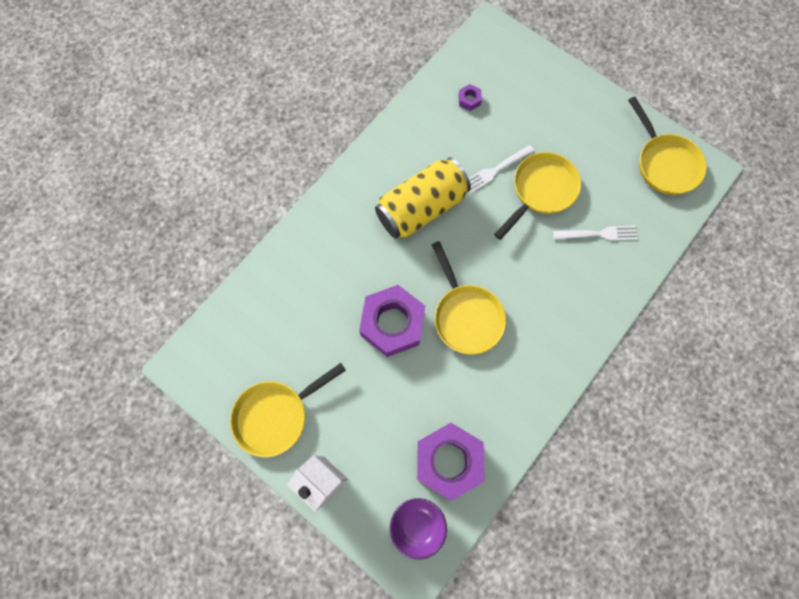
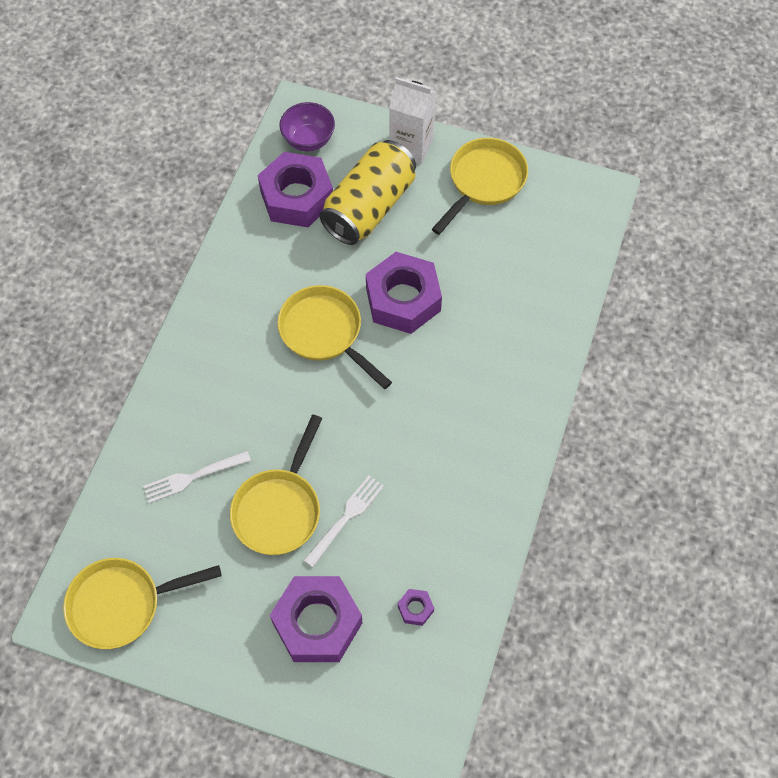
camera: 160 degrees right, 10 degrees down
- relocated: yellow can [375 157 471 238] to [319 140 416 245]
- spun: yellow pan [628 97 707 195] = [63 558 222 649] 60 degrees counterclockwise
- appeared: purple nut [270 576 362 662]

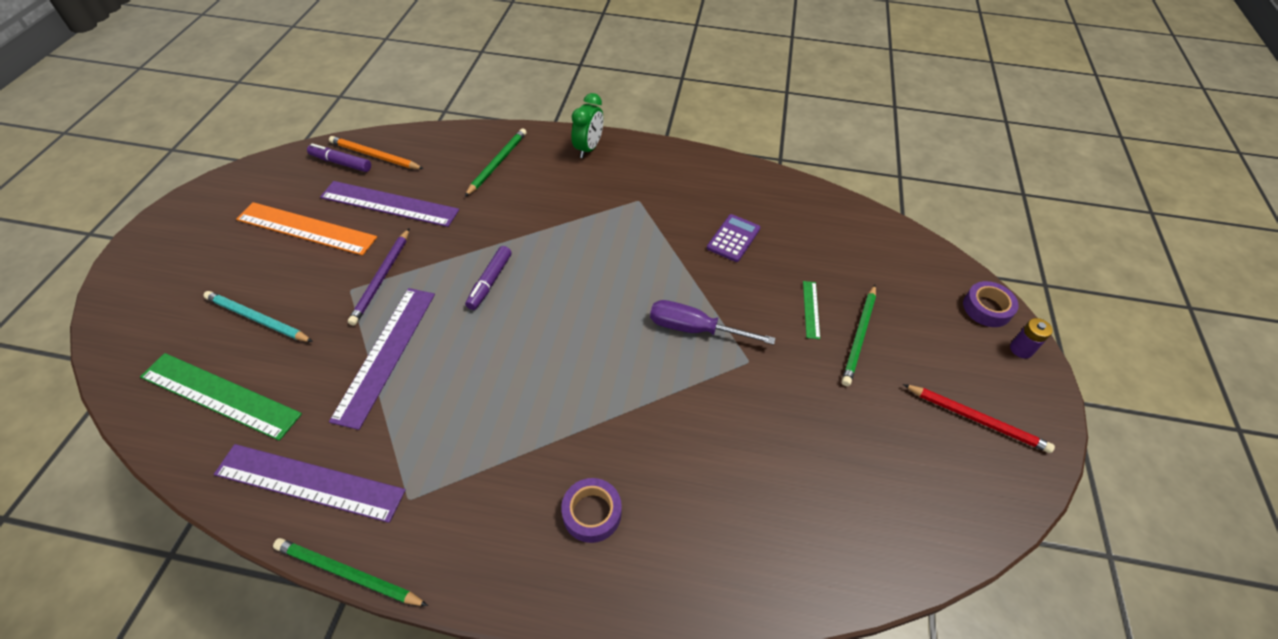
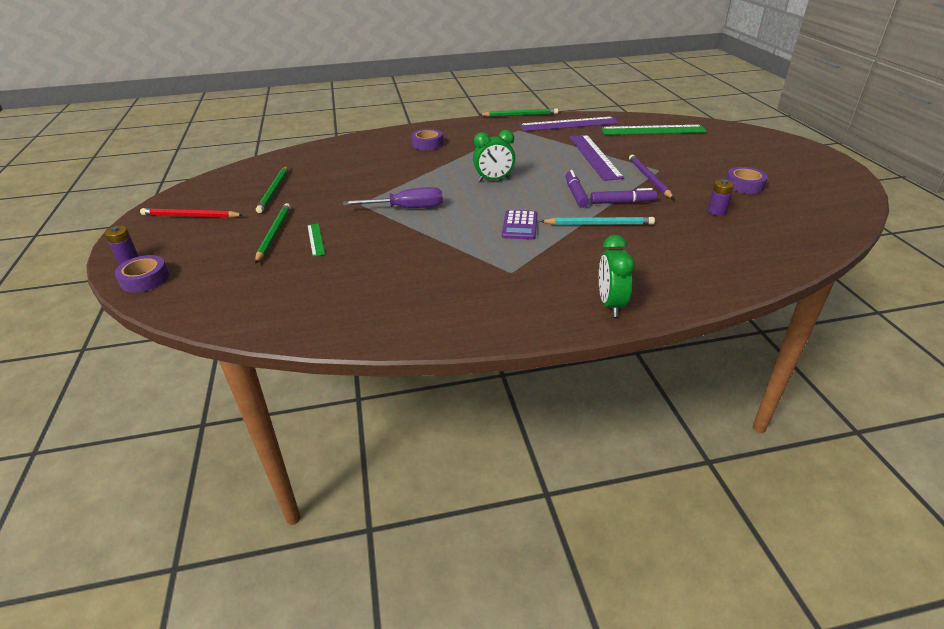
camera: 160 degrees right, 15 degrees down
- relocated: turquoise pencil [203 291 313 342] to [540 217 655 225]
- exchanged: orange ruler [236 202 377 255] to purple tape [726 167 768 194]
- relocated: purple marker [307 143 371 172] to [590 188 657 204]
- exchanged: purple ruler [320 181 459 227] to purple battery [708 179 734 216]
- missing: orange pencil [329 136 424 169]
- relocated: green pencil [465 128 527 196] to [256 166 288 213]
- relocated: purple calculator [707 214 760 262] to [502 210 538 240]
- appeared: green clock [473 130 515 182]

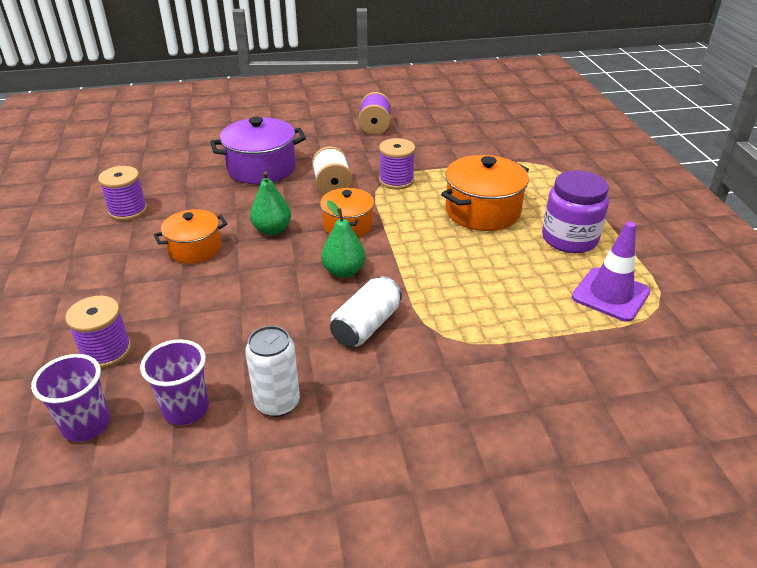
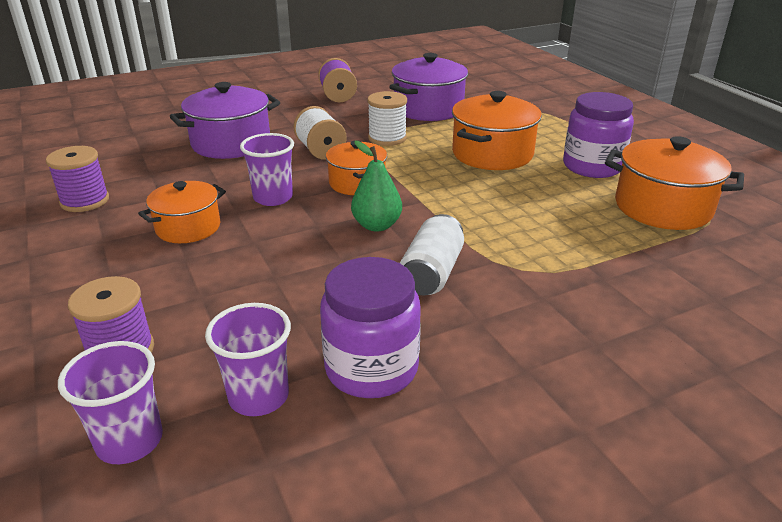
camera: 15 degrees left, 5 degrees down
- exchanged: white can [245 326 300 417] to purple jar [320 257 421 398]
- exchanged: green pear [250 171 291 235] to purple cup [240 133 294 206]
- colour: purple spool [379 138 415 189] to white spool [367 91 407 146]
- exchanged: purple traffic cone [572 222 650 322] to orange pot [605 136 744 230]
- appeared: purple pot [389 53 468 121]

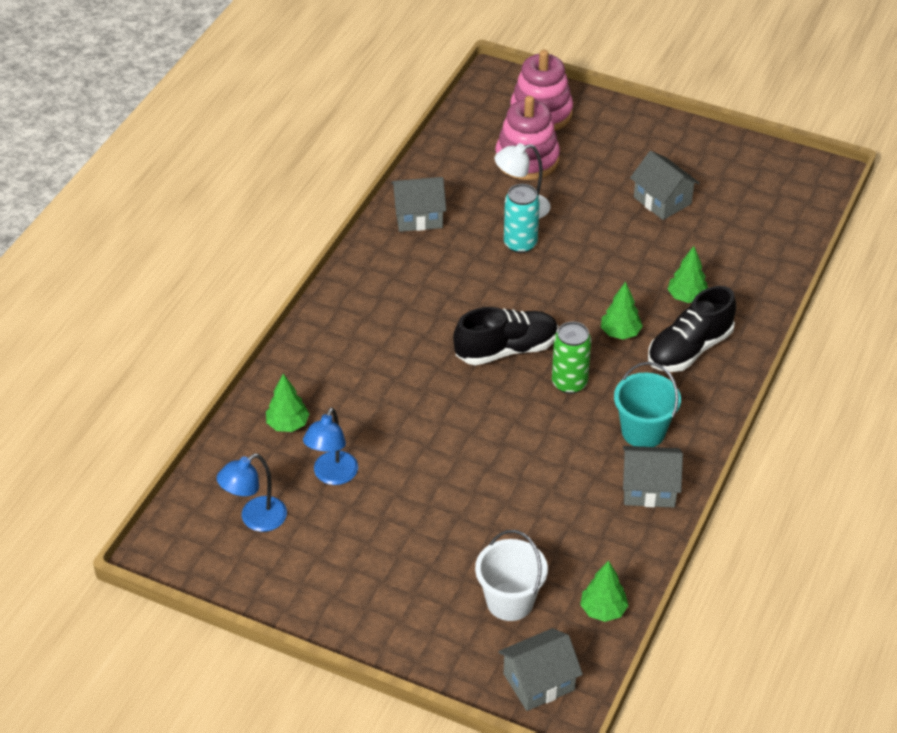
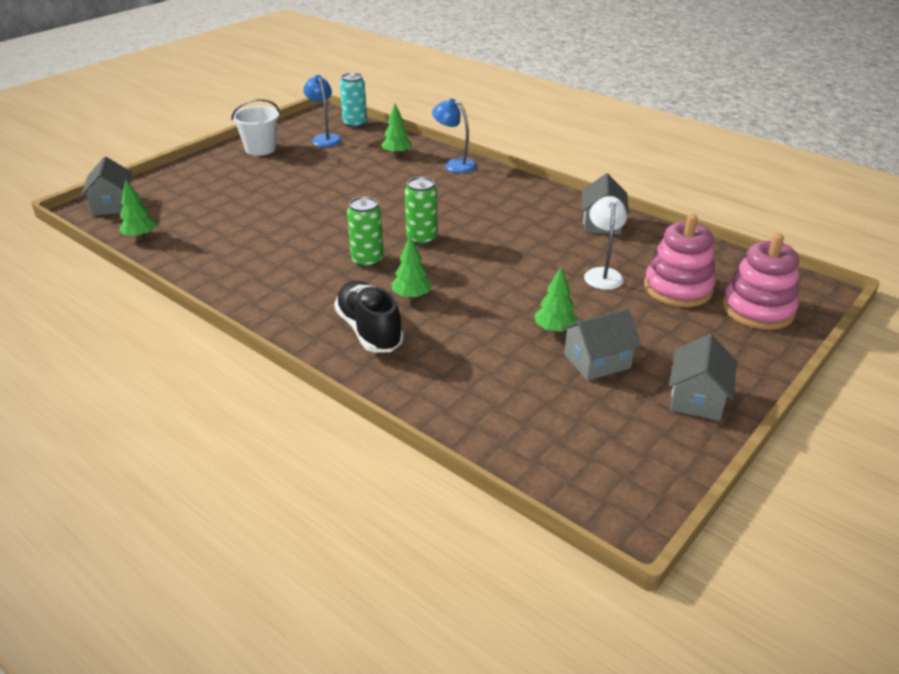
camera: 105 degrees right, 10 degrees down
- relocated: blue lamp [303 407 358 485] to [432 99 477 173]
- exchanged: black shoe [453 307 558 365] to green can [405 177 438 245]
- relocated: white bucket [475 530 548 621] to [231 99 280 156]
- relocated: turquoise can [504 184 540 253] to [340 73 367 128]
- missing: turquoise bucket [614 362 681 447]
- relocated: grey house [623 446 683 508] to [669 334 737 421]
- relocated: green tree [668 246 708 303] to [535 267 578 333]

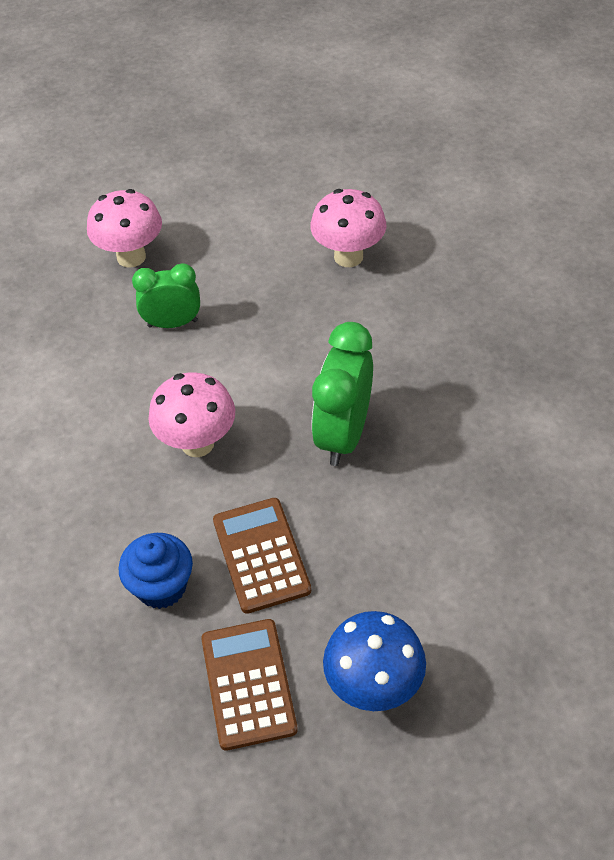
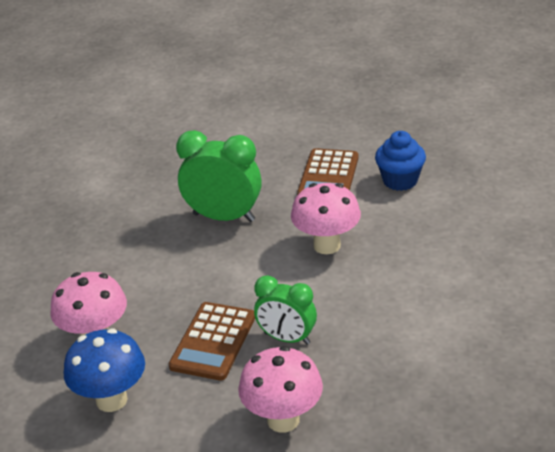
camera: 150 degrees left, 15 degrees down
- relocated: brown calculator [201 619 298 751] to [169 302 255 381]
- spun: green clock [312 322 373 466] = [176 130 262 222] 120 degrees counterclockwise
- relocated: blue mushroom [323 611 426 711] to [63 329 145 412]

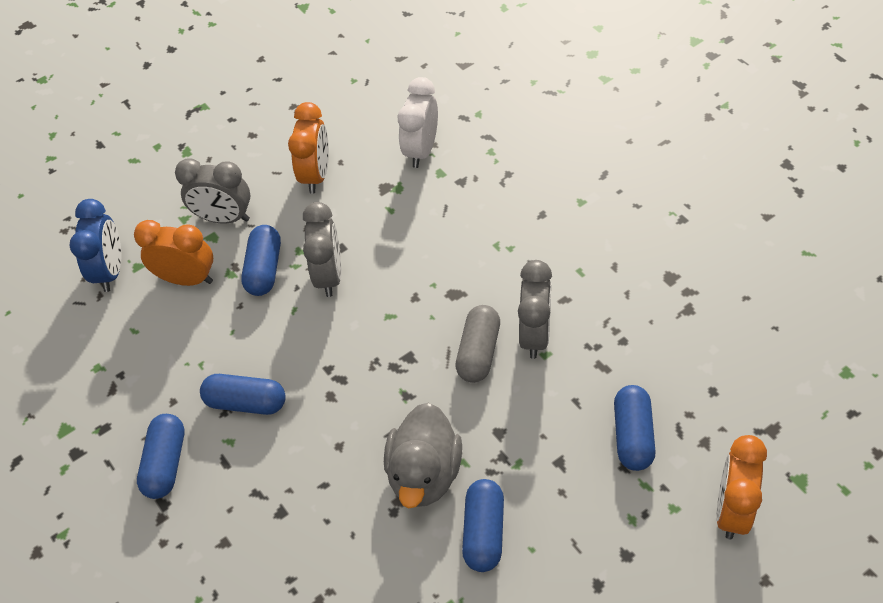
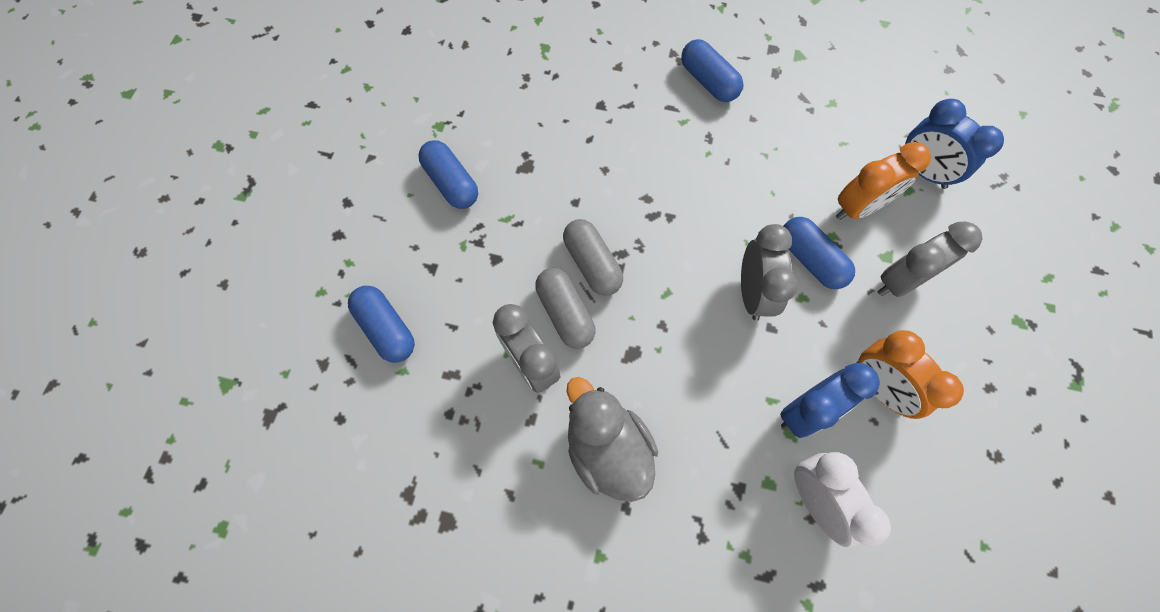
camera: 135 degrees right, 15 degrees up
- missing: blue capsule [200 374 286 415]
- spun: grey clock [303 202 341 297] = [741 224 798 321] 135 degrees counterclockwise
- relocated: grey duck [384 403 462 508] to [567 377 658 502]
- missing: orange clock [716 435 767 539]
- appeared: grey capsule [563 219 623 296]
- appeared: blue clock [780 363 880 438]

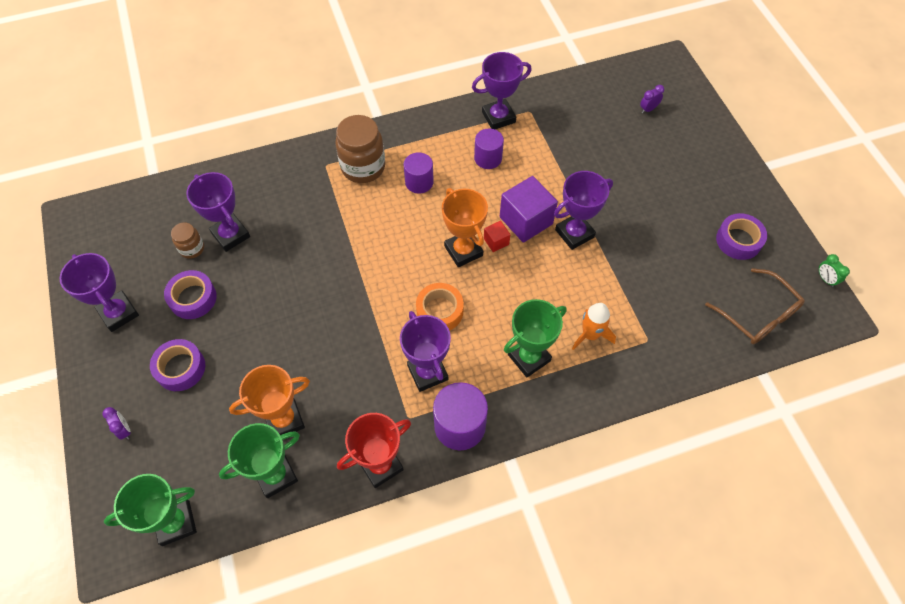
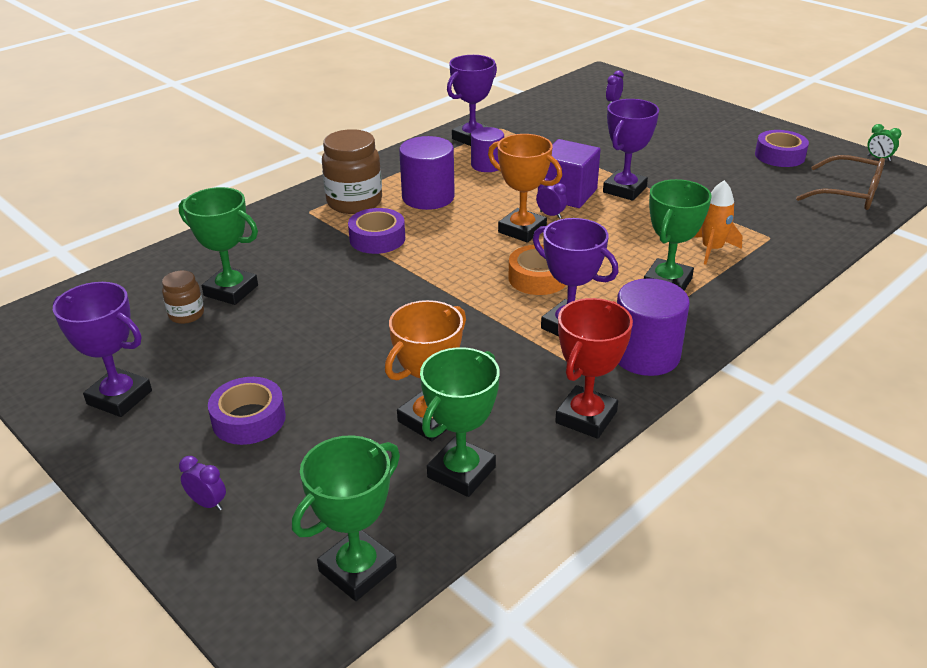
camera: 25 degrees left, 25 degrees down
- relocated: purple tape [164 270 217 319] to [348 208 405 254]
- colour: purple trophy [186 172 250 252] to green trophy [179 187 258 305]
- size: purple cylinder [404 152 434 194] = [399 136 455 210] x1.52
- exchanged: red cube [484 221 510 252] to purple clock [536 178 567 219]

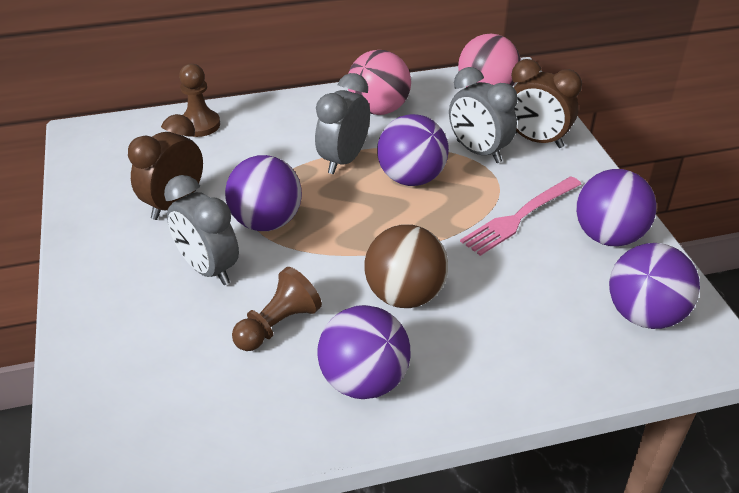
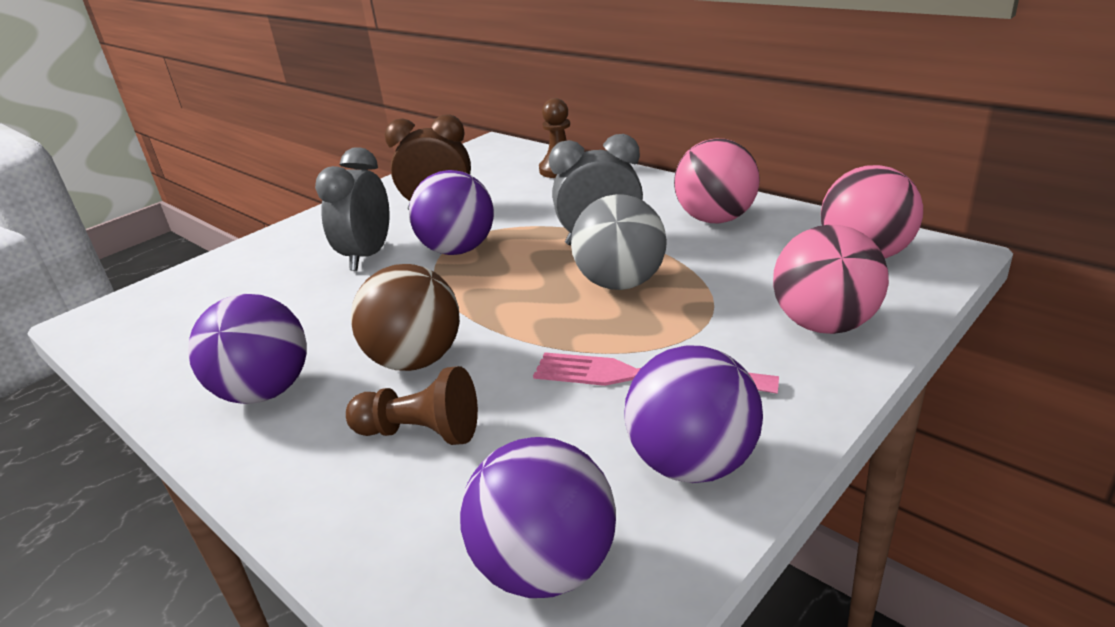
camera: 60 degrees right, 10 degrees down
- relocated: brown pawn [232 267 322 351] to [346 366 478 445]
- colour: purple ball [377 114 449 186] to grey ball [571 194 667 290]
- missing: grey clock [449 67 518 163]
- exchanged: brown clock [511 59 582 148] to pink ball [773 225 889 334]

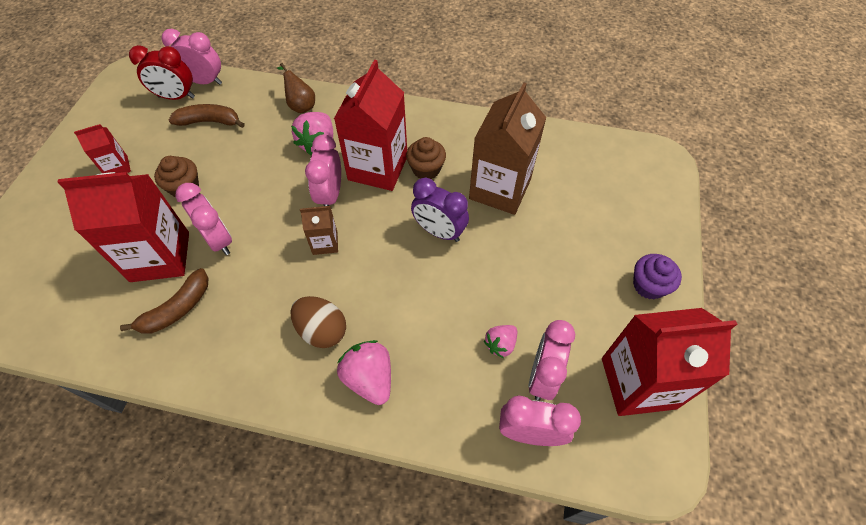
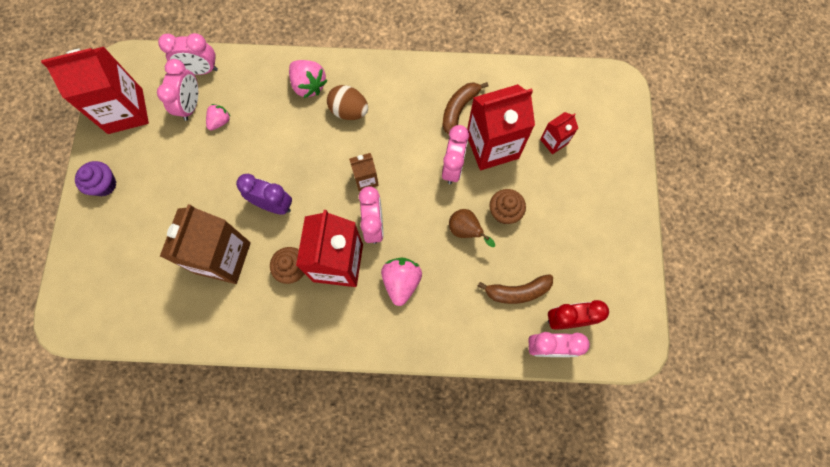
camera: 170 degrees right, 15 degrees up
- relocated: red carton [74 124 131 173] to [540 112 578 154]
- spun: pink clock [176 183 232 255] = [442 125 469 184] 120 degrees counterclockwise
- relocated: brown pear [277 63 315 113] to [449 209 495 247]

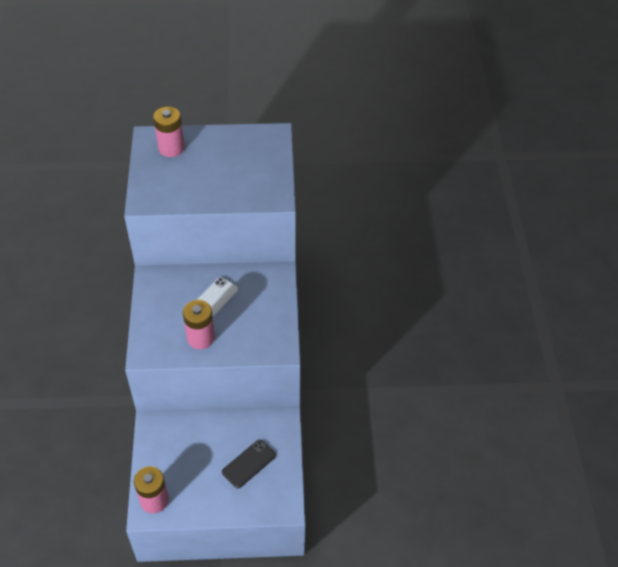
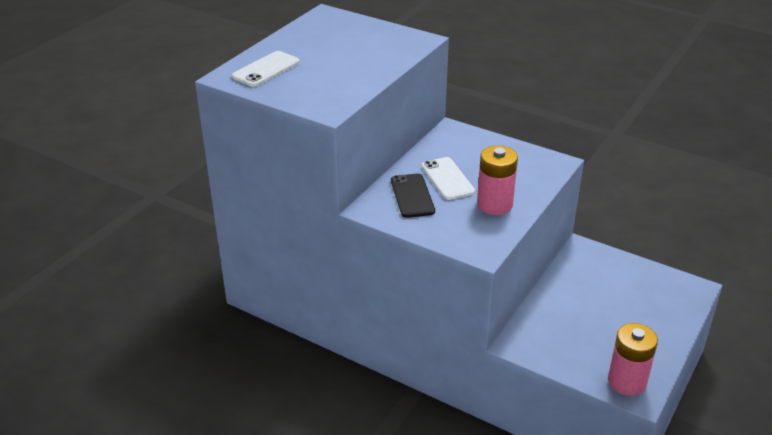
camera: 55 degrees left, 15 degrees down
- exchanged: pink battery [153 107 185 157] to white phone [232 51 300 87]
- relocated: black phone [222 440 276 488] to [391 173 435 218]

